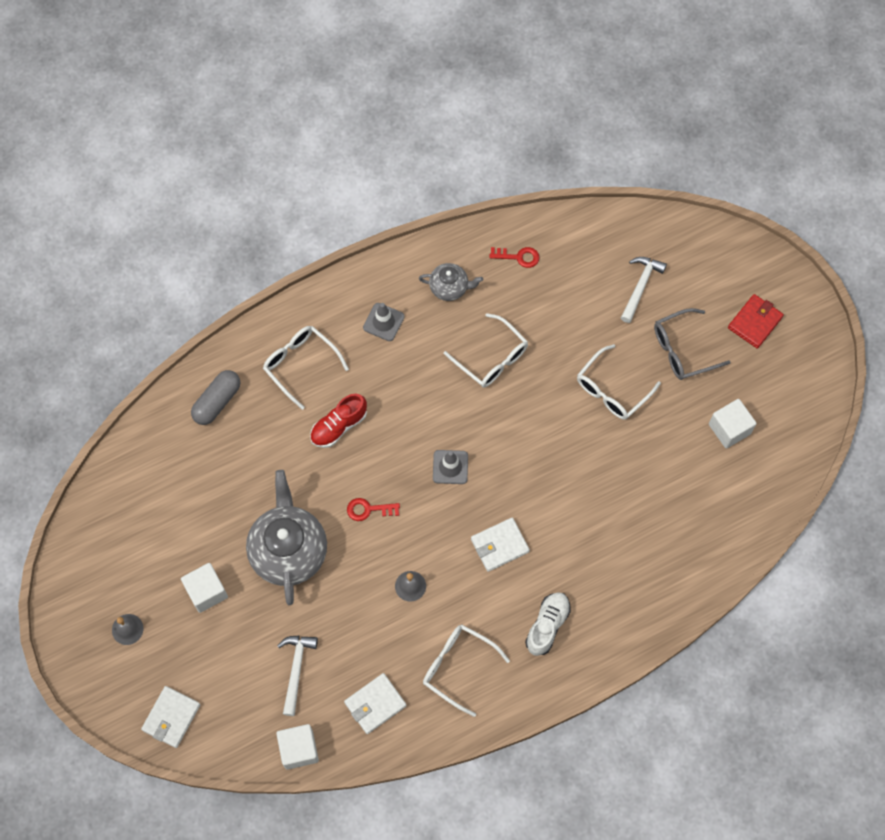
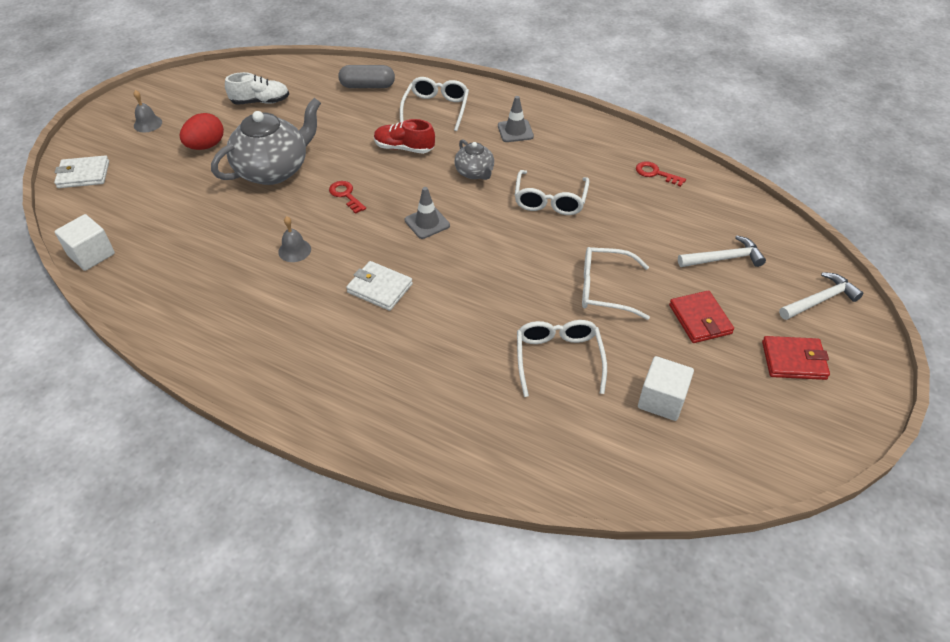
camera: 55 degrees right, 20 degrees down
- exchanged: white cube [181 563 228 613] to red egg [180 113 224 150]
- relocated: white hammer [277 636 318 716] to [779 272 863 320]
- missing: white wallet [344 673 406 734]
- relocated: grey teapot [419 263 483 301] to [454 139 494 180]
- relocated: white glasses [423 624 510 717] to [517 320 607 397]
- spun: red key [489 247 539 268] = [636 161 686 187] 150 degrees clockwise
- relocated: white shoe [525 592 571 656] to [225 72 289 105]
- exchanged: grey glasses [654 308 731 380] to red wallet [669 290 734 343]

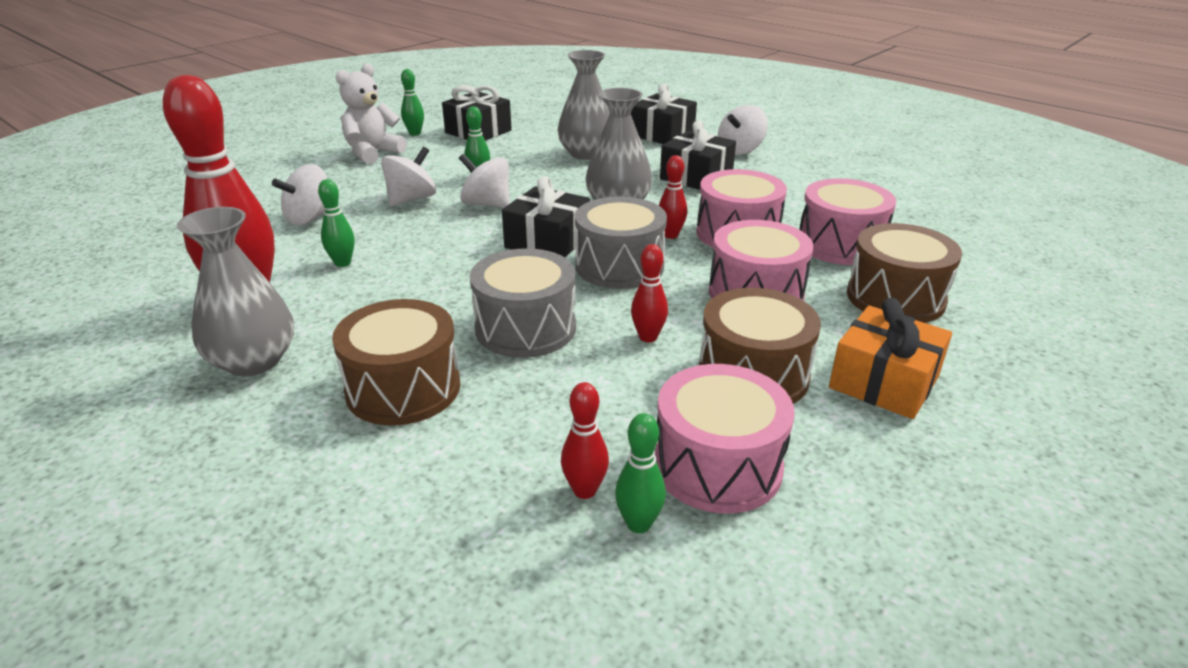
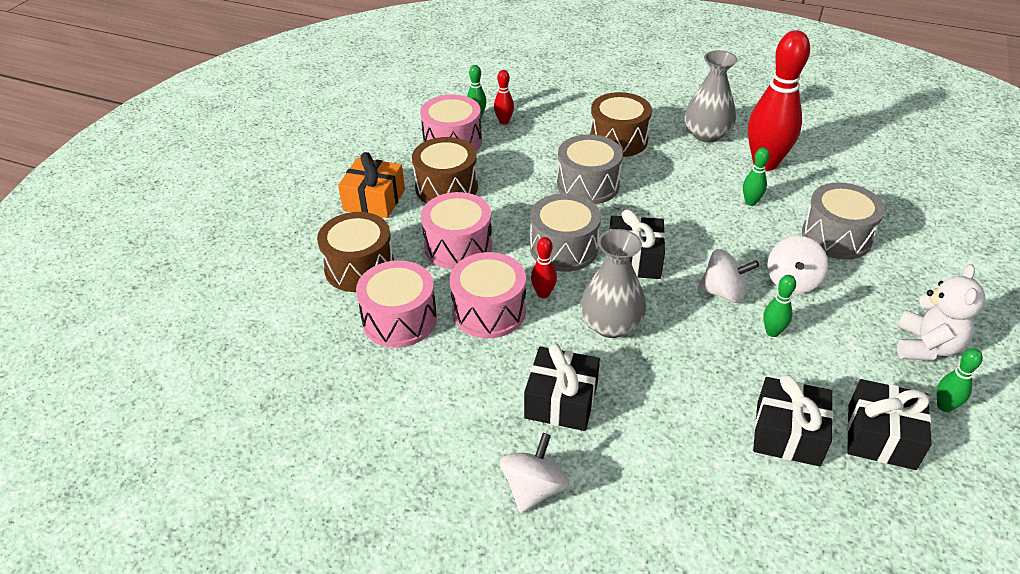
camera: 160 degrees right, 10 degrees up
- exchanged: white spinning top [272 164 327 225] to grey drum [802 182 885 260]
- missing: grey vase [558 50 610 160]
- relocated: black gift [631 84 697 144] to [753 375 833 466]
- missing: red bowling pin [631 244 668 342]

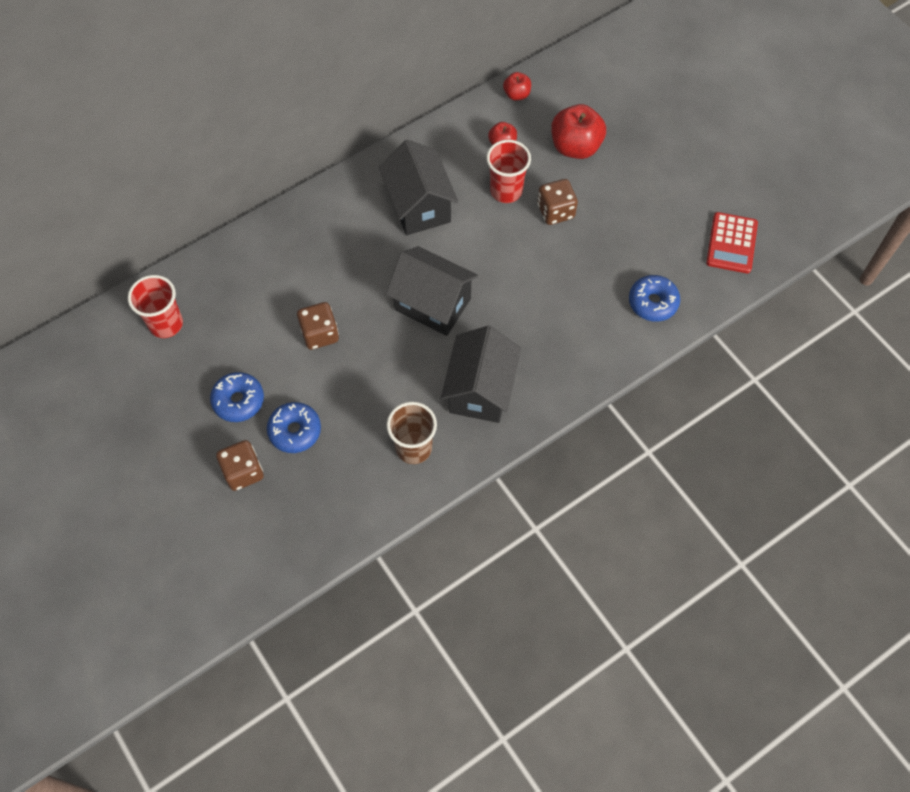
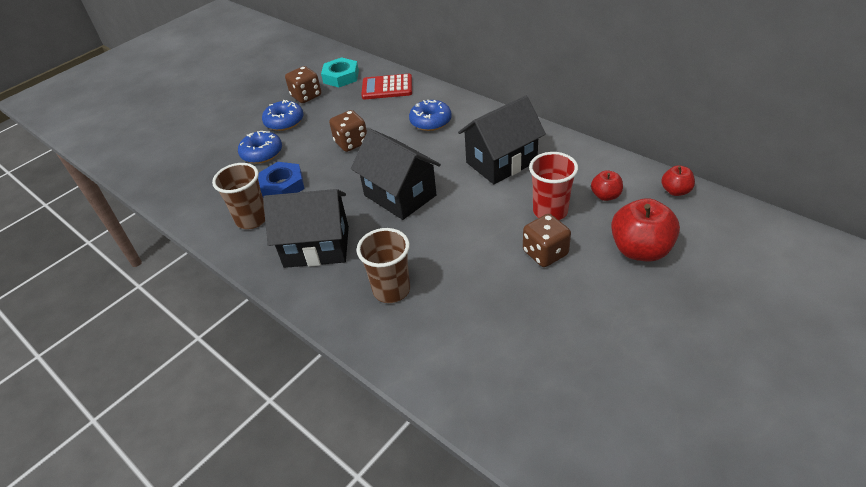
camera: 80 degrees right, 20 degrees down
- exchanged: red cup [128 275 183 338] to turquoise nut [321 57 359 87]
- relocated: brown dice [216 440 264 491] to [285 66 321 103]
- spun: black house [386 246 478 336] = [351 129 441 220] 60 degrees counterclockwise
- relocated: blue donut [629 275 680 322] to [409 100 452 131]
- relocated: red calculator [706 212 758 273] to [361 74 412 99]
- appeared: blue nut [258 162 305 197]
- appeared: brown cup [356 228 410 303]

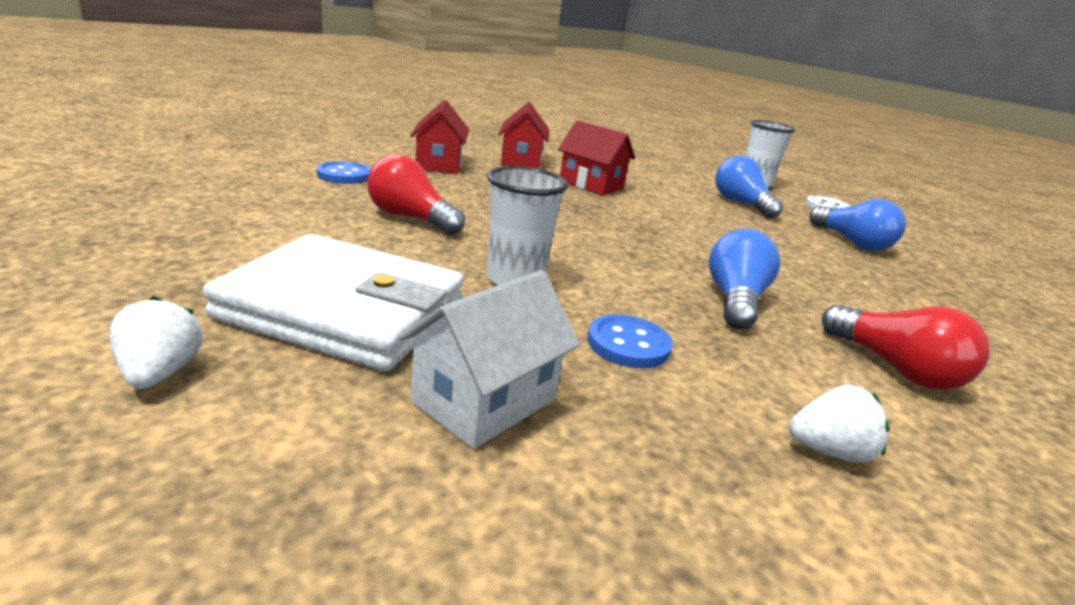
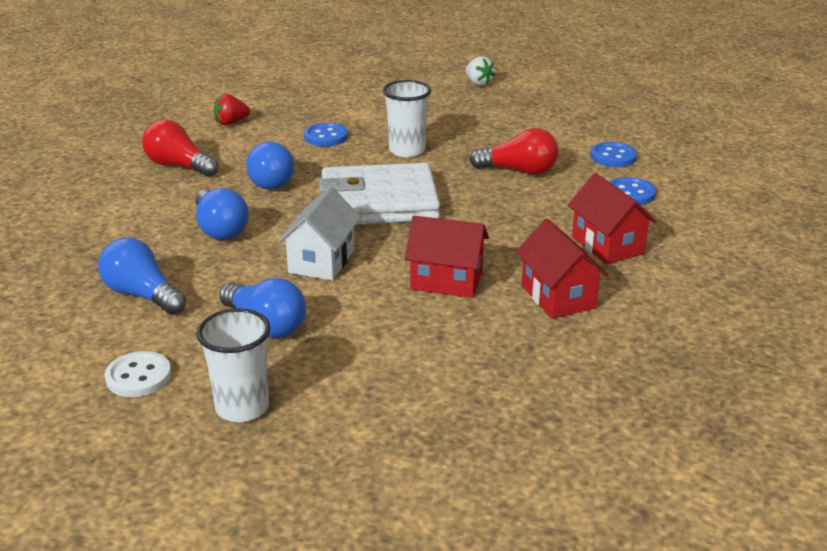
camera: 160 degrees right, 5 degrees up
- relocated: white wallet [203 234 464 371] to [319 163 440 225]
- relocated: white house [399 270 580 449] to [278 186 361 281]
- colour: white strawberry [789 384 890 463] to red strawberry [214 94 250 125]
- appeared: blue light bulb [196 188 249 240]
- appeared: blue button [591 142 637 167]

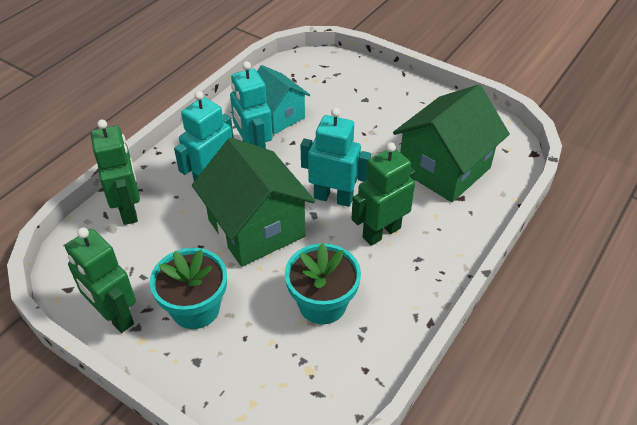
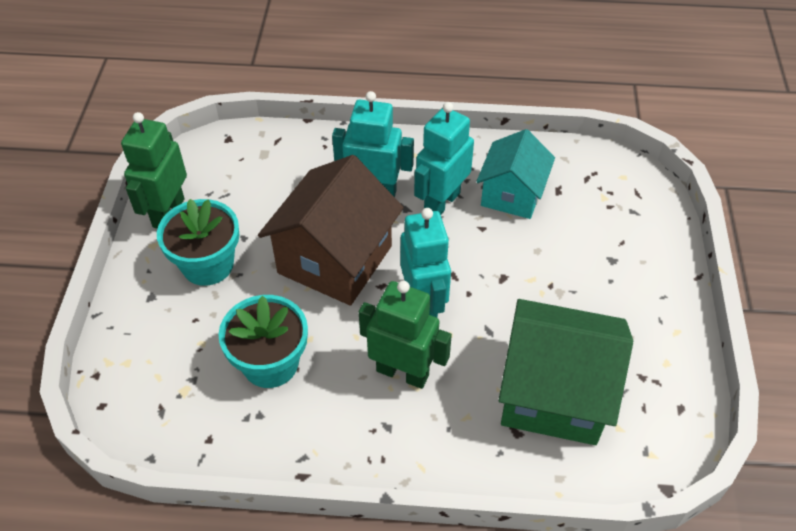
camera: 60 degrees right, 5 degrees up
- missing: green robot [91 120 140 225]
- colour: green house [192 137 315 267] to brown house [258 155 404 306]

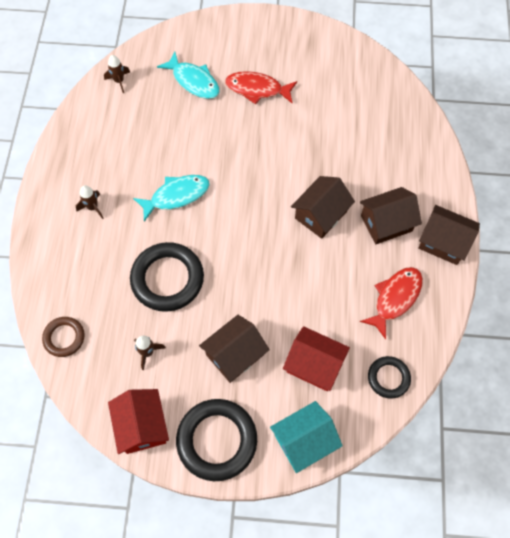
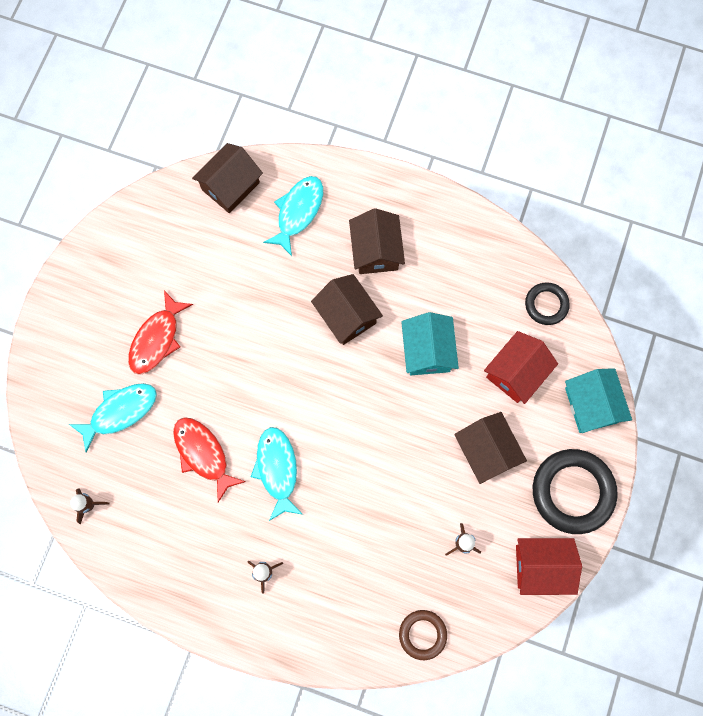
camera: 75 degrees left, 10 degrees up
- missing: black ring [130 242 204 312]
- relocated: red fish [360 267 423 339] to [173 417 246 502]
- relocated: brown house [418 205 480 265] to [192 143 263 213]
- appeared: turquoise fish [263 176 323 256]
- appeared: turquoise house [401 312 459 375]

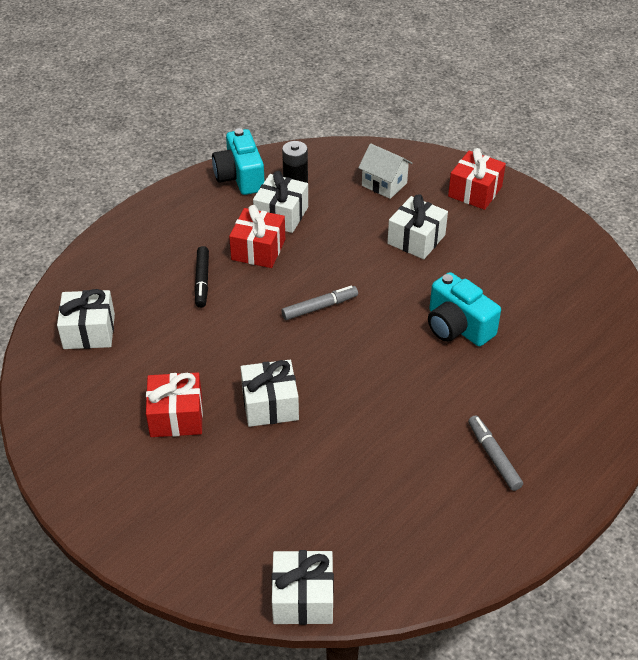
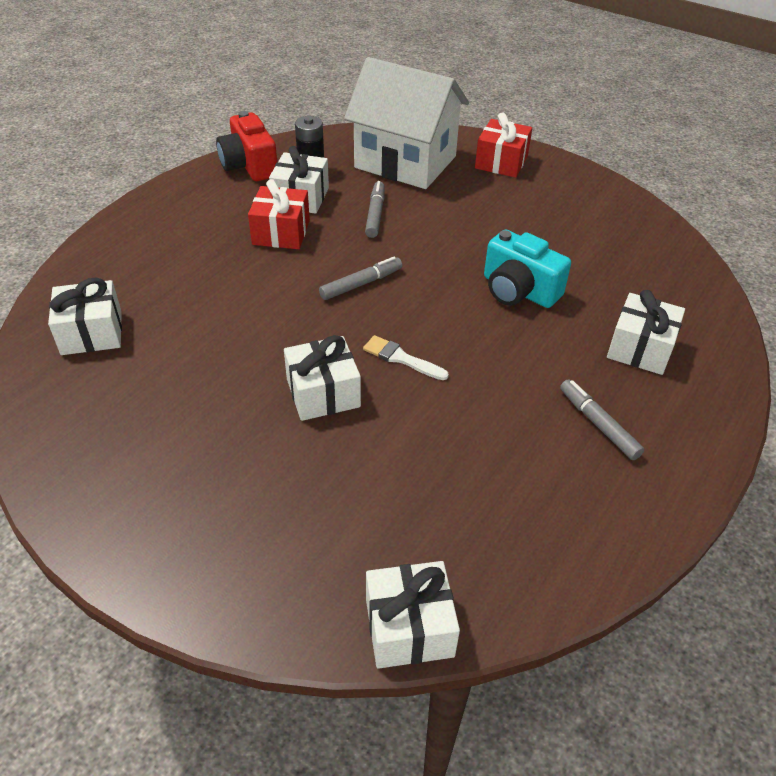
camera: 10 degrees left, 0 degrees up
- missing: red gift [146 372 203 437]
- missing: black marker [194 246 209 308]
- colour: turquoise camera [212 128 265 195] to red camera [216 111 277 181]
- size: white house [358 143 413 199] = [344 57 469 189] x2.15
- relocated: white gift [387 194 448 259] to [607 290 685 375]
- appeared: white brush [363 335 449 380]
- appeared: grey marker [365 181 385 238]

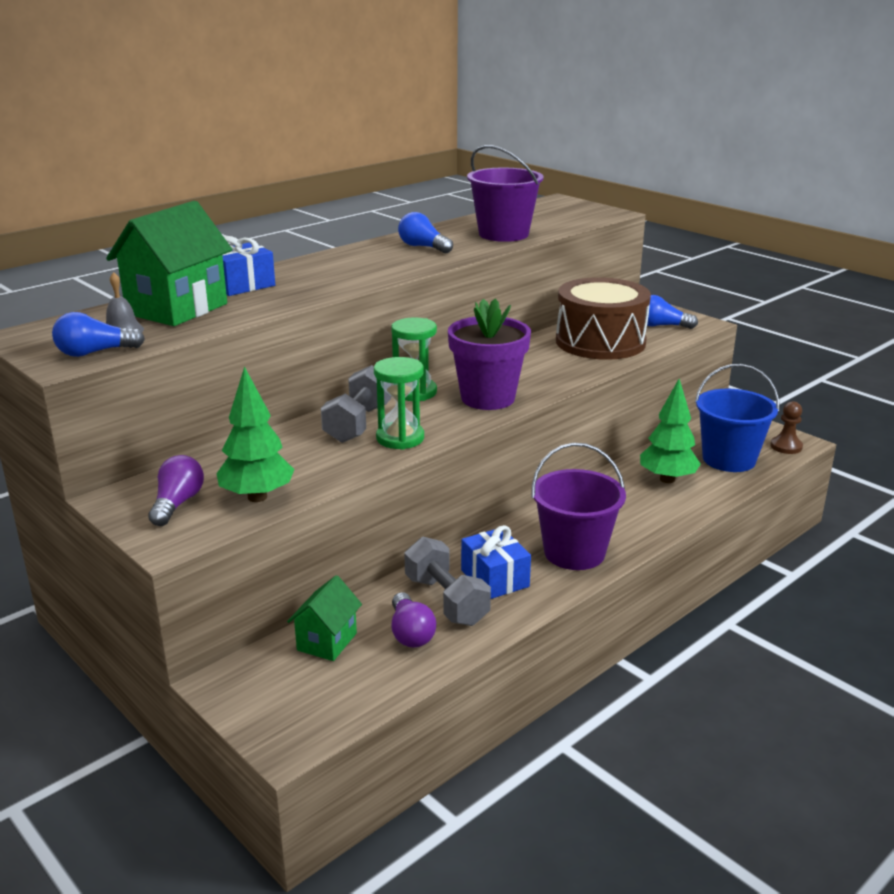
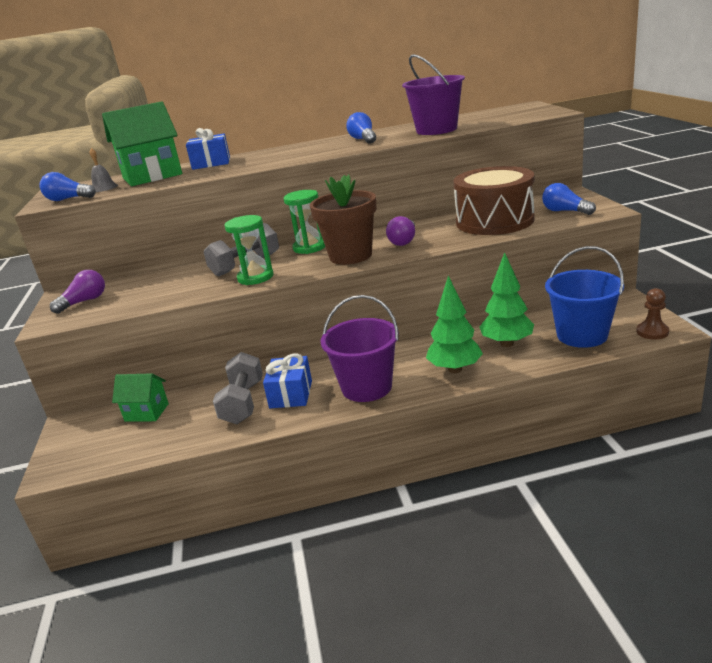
camera: 35 degrees right, 0 degrees up
- relocated: green tree [216 366 295 502] to [426 275 483 373]
- spun: green house [287 575 362 661] = [112 373 169 422] 45 degrees clockwise
- relocated: purple light bulb [391 592 436 648] to [386 216 415 246]
- colour: purple flower pot [448 298 531 410] to brown flower pot [310 174 377 265]

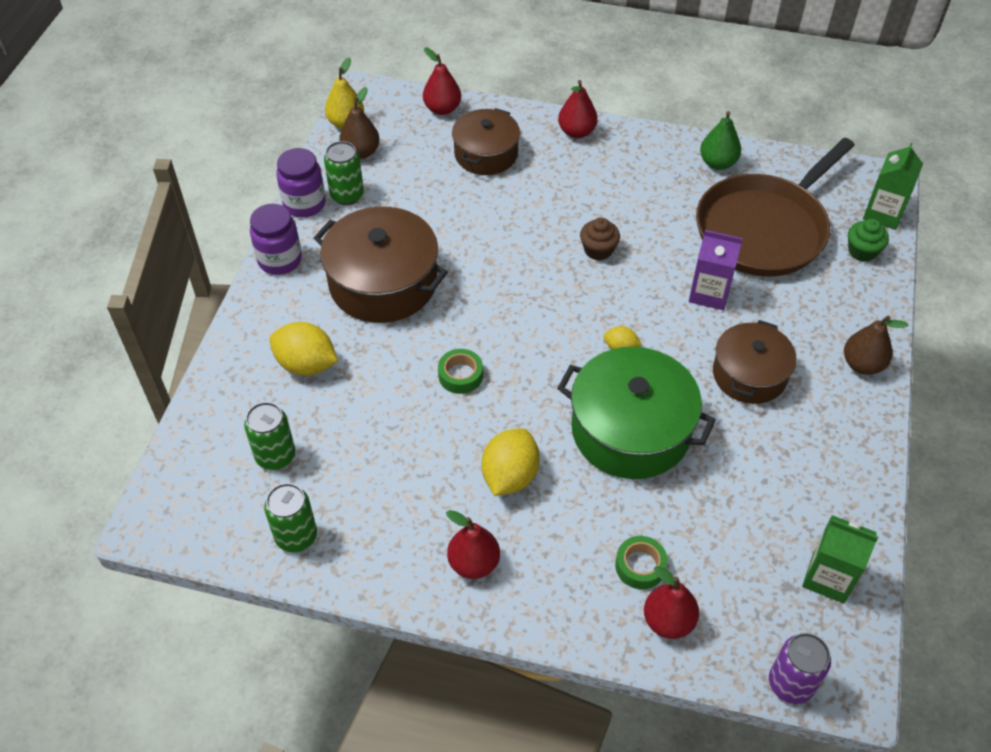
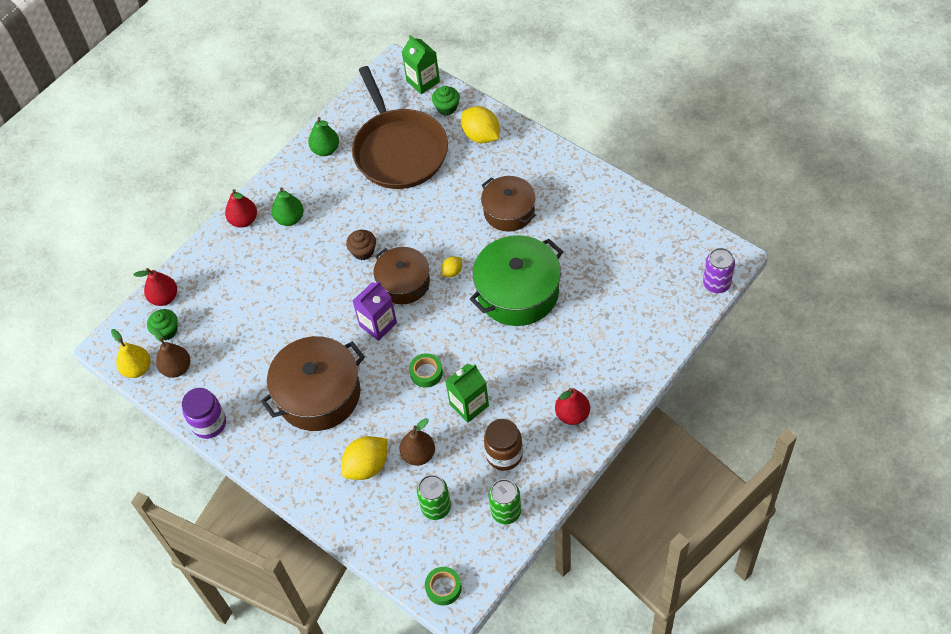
camera: 60 degrees left, 5 degrees up
- missing: purple jar [250 204 302 275]
- missing: green can [324 141 364 205]
- relocated: brown pot [452 108 520 175] to [374 247 430 304]
- relocated: yellow lemon [482 428 540 496] to [461 106 499 143]
- relocated: green tape [615 536 668 589] to [425 567 462 605]
- missing: red pear [644 566 699 639]
- relocated: purple carton [689 230 743 310] to [353 281 397 341]
- relocated: green carton [802 515 878 604] to [446 363 489 423]
- relocated: brown pear [844 315 909 375] to [400 418 435 466]
- appeared: green cupcake [147 309 178 340]
- appeared: green pear [272 188 304 226]
- appeared: brown jar [484 419 523 471]

